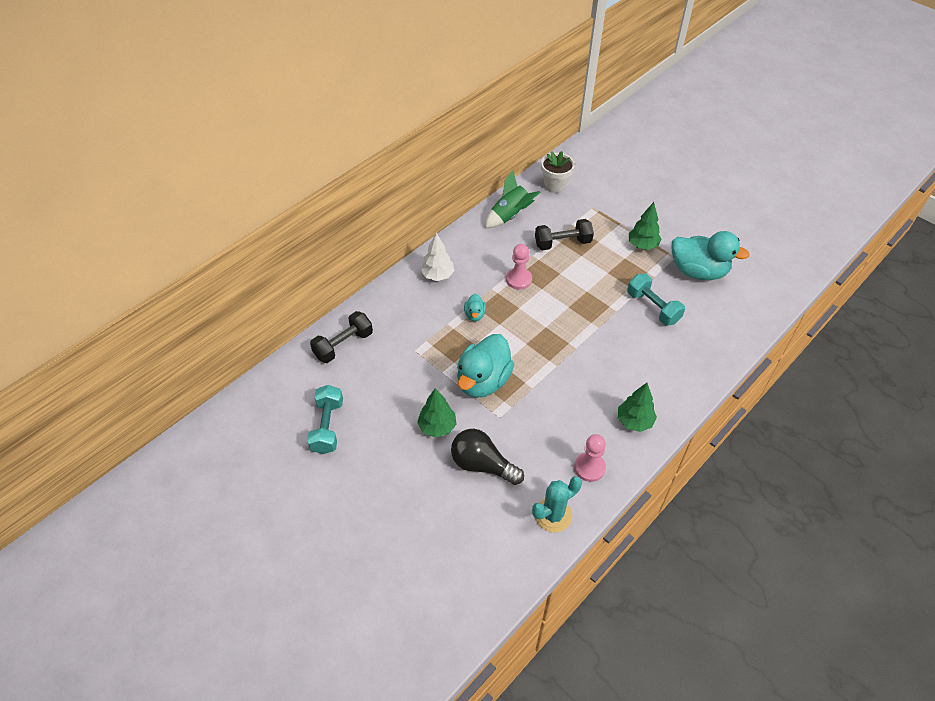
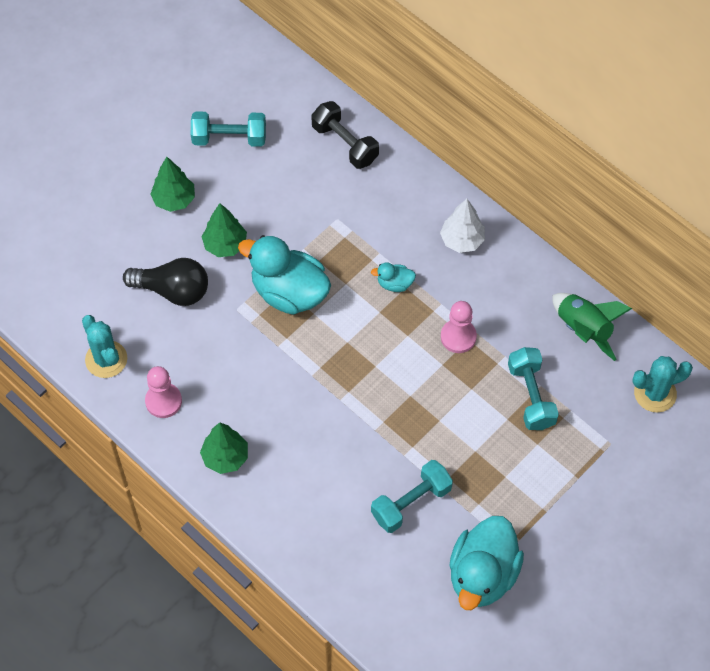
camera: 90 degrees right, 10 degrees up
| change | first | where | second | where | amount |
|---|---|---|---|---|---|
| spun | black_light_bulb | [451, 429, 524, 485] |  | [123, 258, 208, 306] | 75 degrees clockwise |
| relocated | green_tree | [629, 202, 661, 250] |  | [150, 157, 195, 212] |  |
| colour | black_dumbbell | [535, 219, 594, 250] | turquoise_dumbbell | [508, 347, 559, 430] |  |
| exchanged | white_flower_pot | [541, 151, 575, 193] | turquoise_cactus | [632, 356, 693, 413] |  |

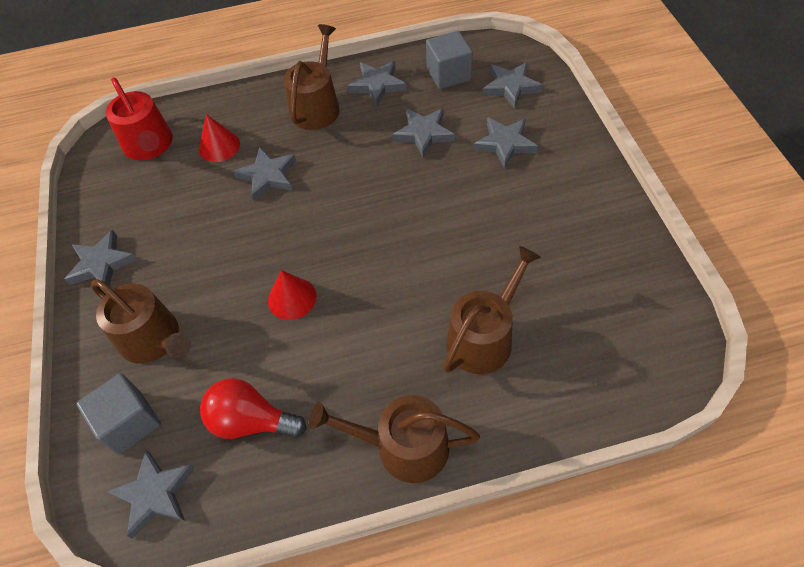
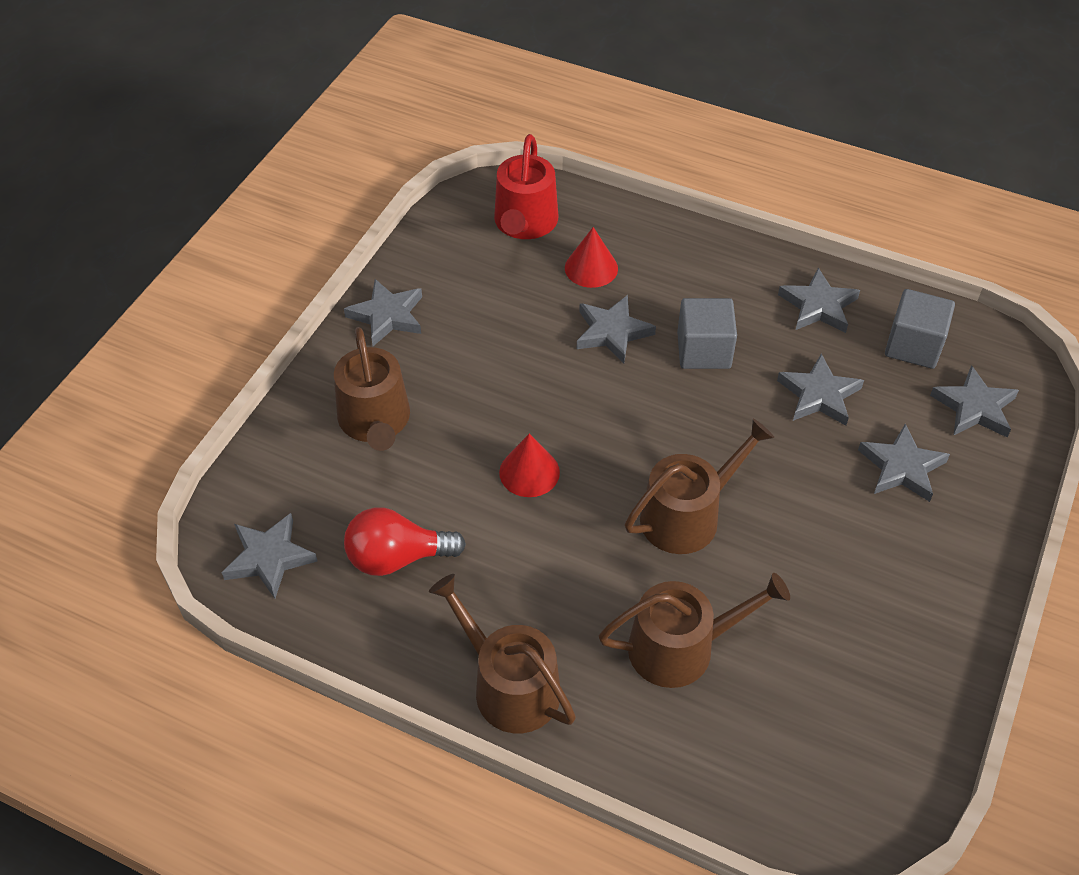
camera: 35 degrees right, 5 degrees down
| change | first | where | second | where | amount |
|---|---|---|---|---|---|
| spun | red_light_bulb | [200, 378, 307, 439] |  | [344, 507, 466, 576] | 60 degrees counterclockwise |
| relocated | brown_watering_can | [284, 24, 340, 130] |  | [625, 419, 774, 554] |  |
| relocated | grey_cube | [76, 373, 161, 455] |  | [677, 298, 737, 369] |  |

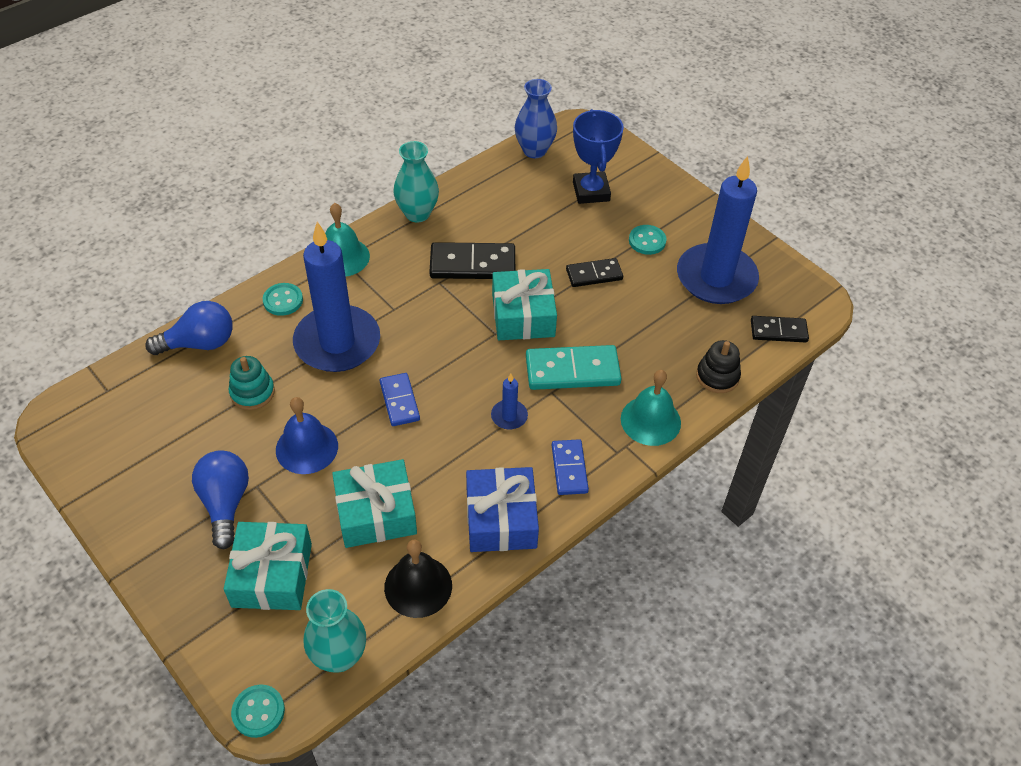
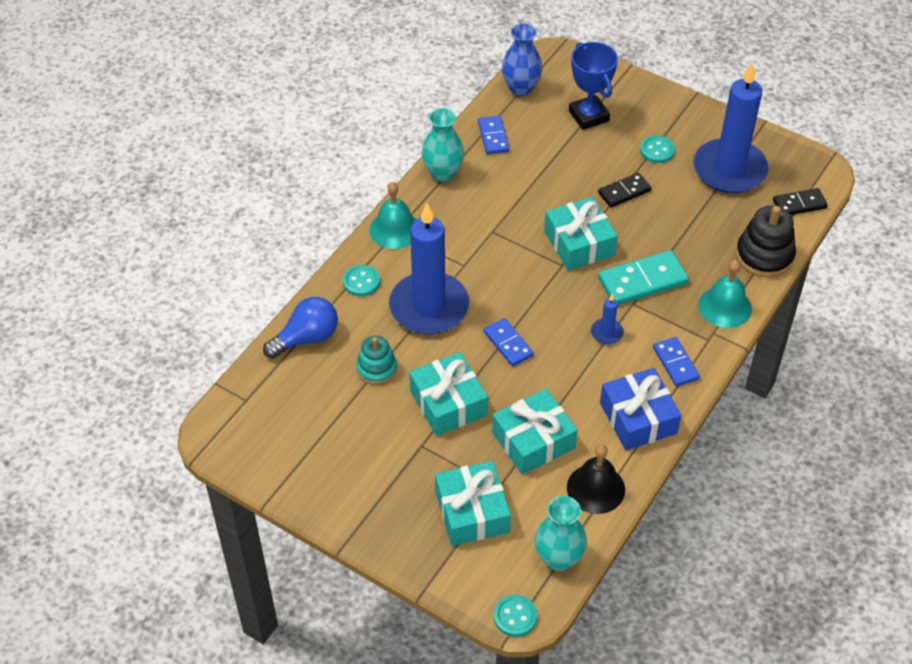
camera: 15 degrees left, 0 degrees up
| change | first | where | second | where | amount |
|---|---|---|---|---|---|
| exchanged | blue_bell | [276, 397, 338, 474] | turquoise_gift | [409, 352, 488, 436] |  |
| appeared |  |  | blue_domino | [478, 116, 509, 154] |  |
| size | black_stacking_toy | [696, 340, 741, 393] |  | [736, 206, 796, 278] | x1.52 |
| missing | blue_light_bulb | [192, 450, 249, 549] |  |  |  |
| missing | black_domino | [429, 242, 515, 279] |  |  |  |

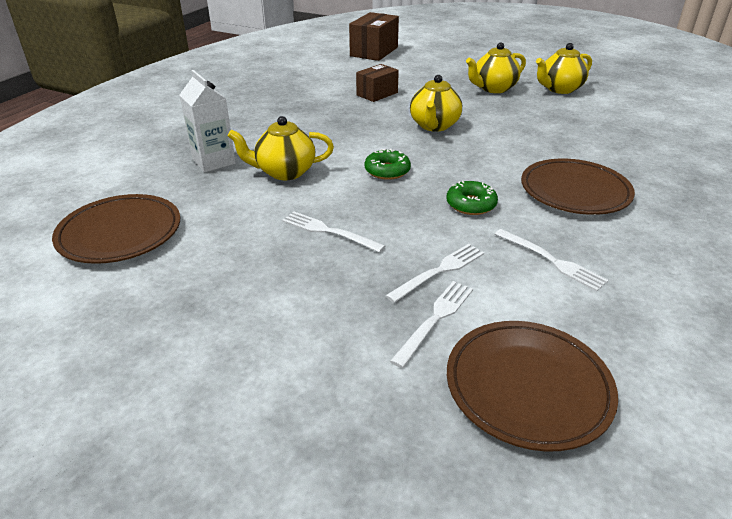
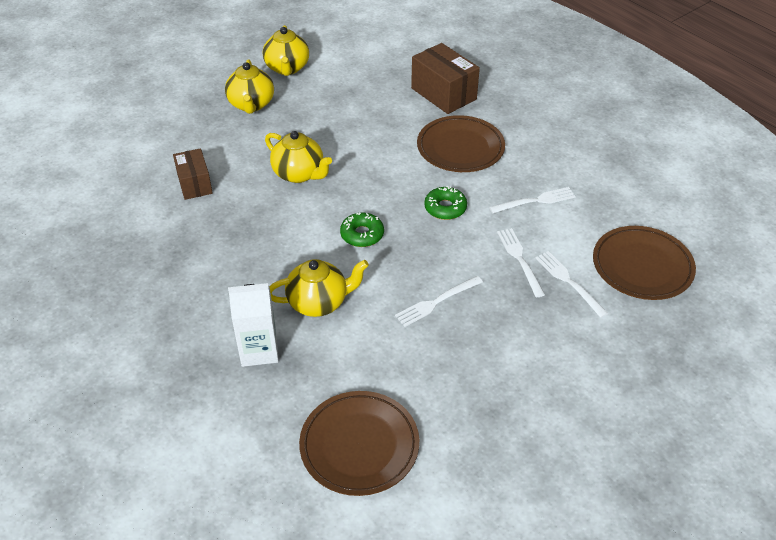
camera: 65 degrees left, 10 degrees up
| change | first | where | second | where | amount |
|---|---|---|---|---|---|
| spun | yellow_teapot | [228, 116, 334, 180] |  | [270, 259, 369, 317] | 120 degrees counterclockwise |
| relocated | brown_box | [349, 12, 399, 61] |  | [411, 43, 480, 114] |  |

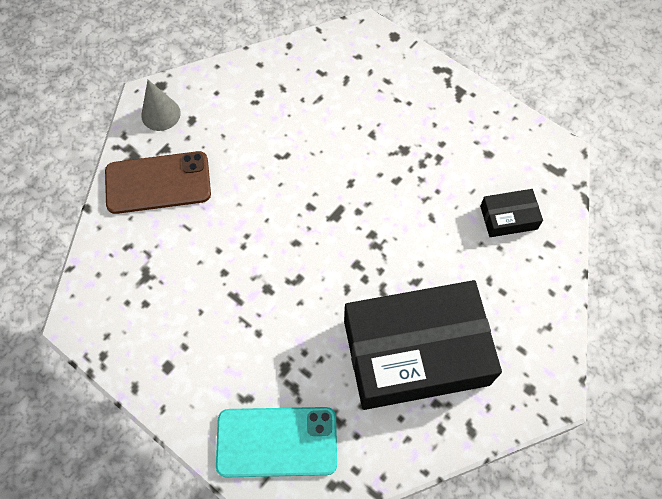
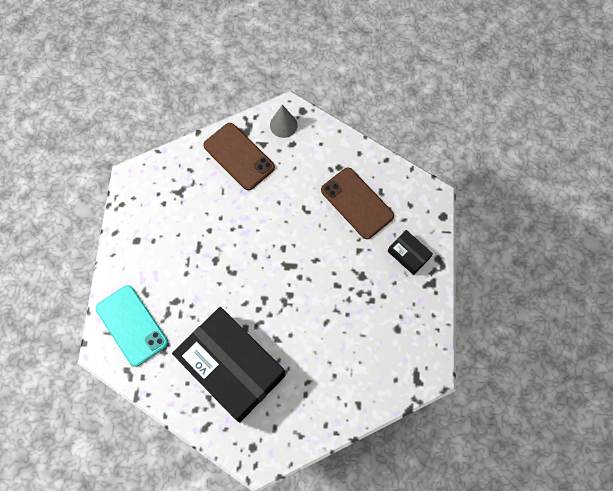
camera: 55 degrees right, 5 degrees up
| change | first | where | second | where | amount |
|---|---|---|---|---|---|
| appeared |  |  | brown_phone | [321, 167, 394, 239] |  |
| relocated | black_box | [480, 189, 543, 237] |  | [388, 230, 433, 275] |  |

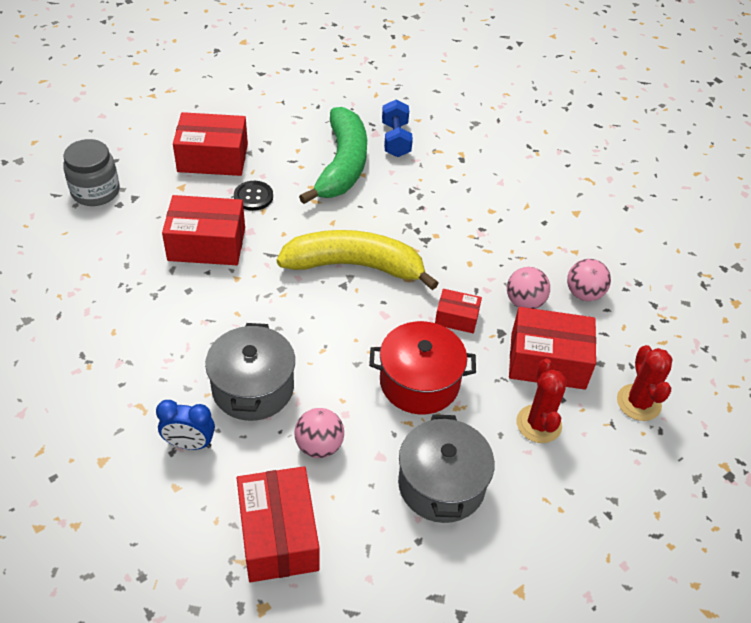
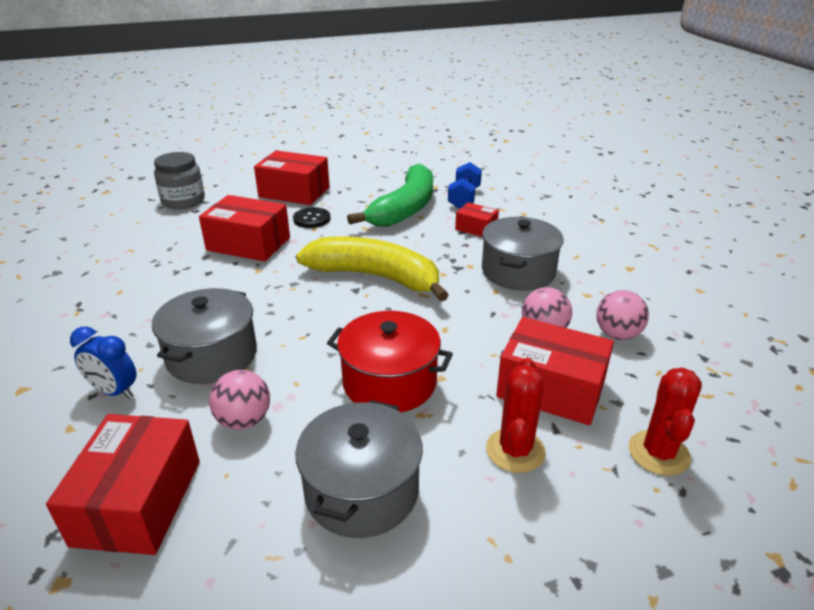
camera: 20 degrees right, 15 degrees down
| change | first | where | second | where | amount |
|---|---|---|---|---|---|
| relocated | red_box | [435, 289, 482, 333] |  | [455, 202, 499, 237] |  |
| appeared |  |  | grey_pot | [482, 217, 564, 291] |  |

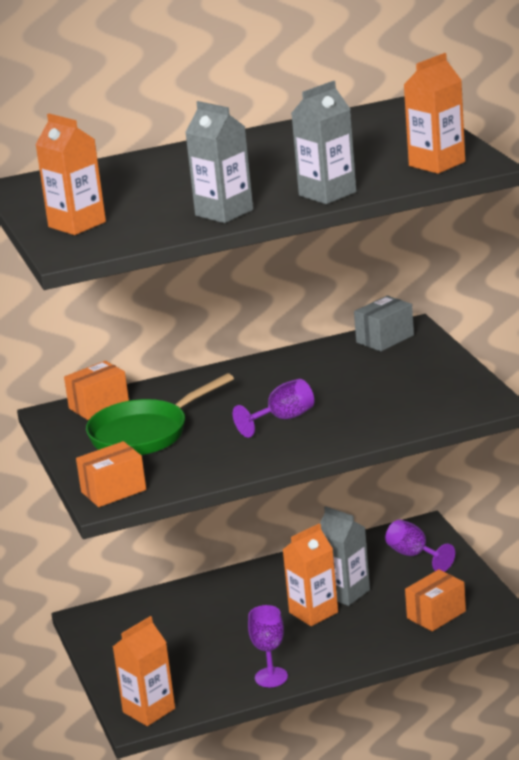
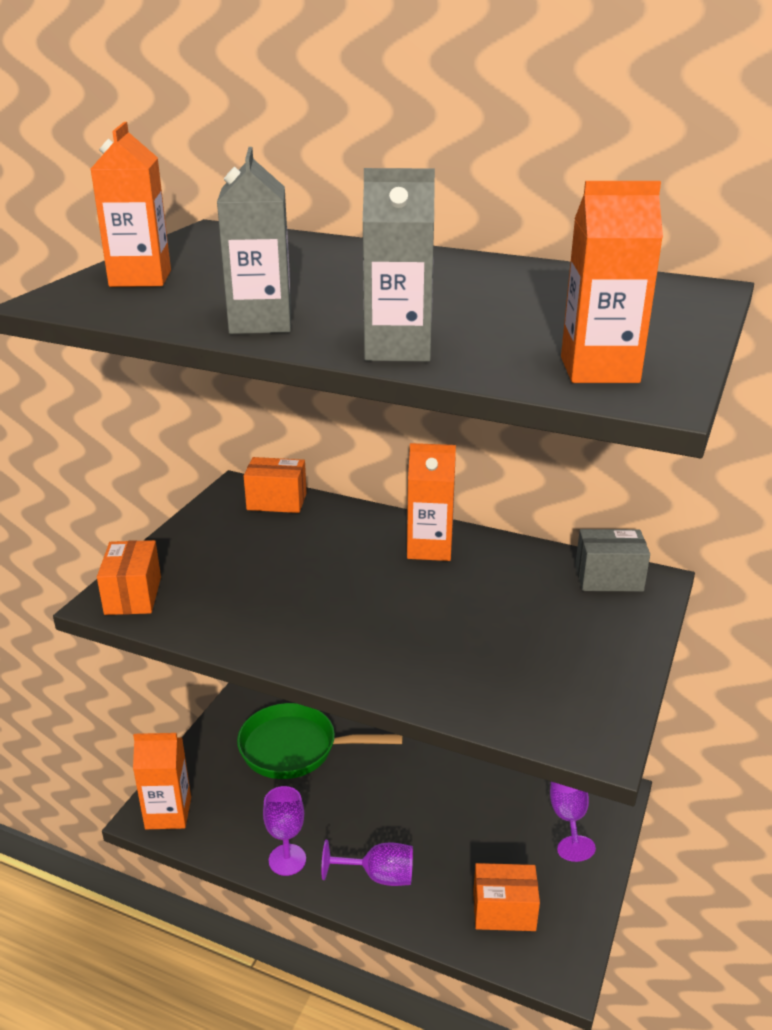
camera: 40 degrees right, 5 degrees up
| change | first | where | second | where | amount |
|---|---|---|---|---|---|
| spun | orange_box | [76, 441, 146, 507] |  | [97, 540, 161, 615] | 75 degrees clockwise |
| relocated | green_pan | [86, 373, 234, 455] |  | [237, 703, 403, 779] |  |
| relocated | purple_goblet | [233, 379, 314, 438] |  | [321, 840, 413, 886] |  |
| relocated | orange_carton | [283, 523, 338, 626] |  | [407, 443, 456, 561] |  |
| missing | grey_carton | [320, 506, 370, 606] |  |  |  |

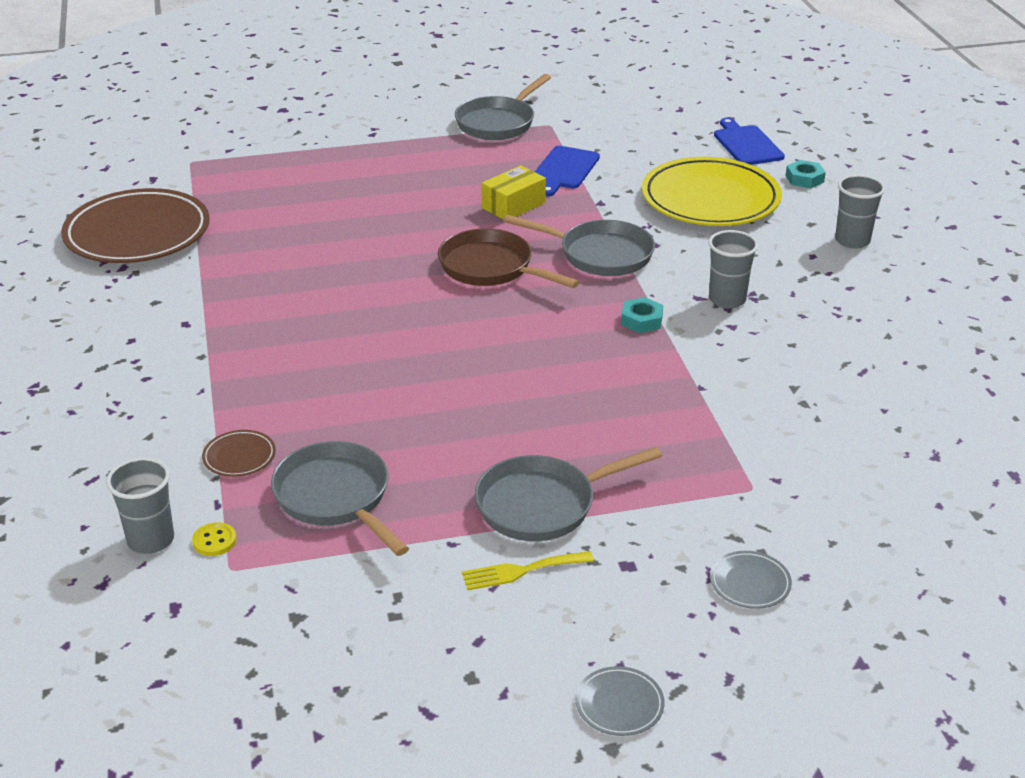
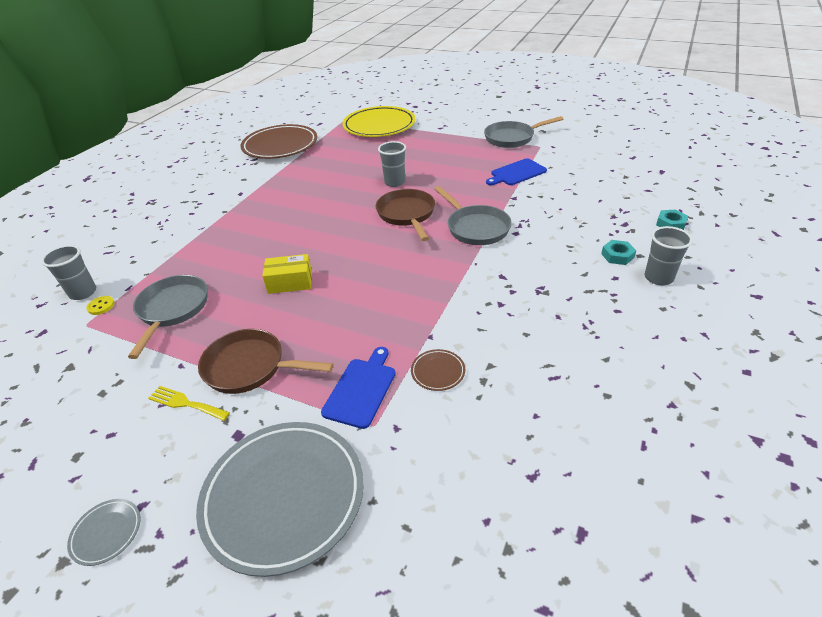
camera: 40 degrees right, 5 degrees up
| change | first | where | second | where | amount |
|---|---|---|---|---|---|
| size | grey_plate | [710, 551, 792, 609] |  | [196, 422, 364, 577] | x2.48 |
| colour | grey_pan | [475, 447, 663, 541] | brown_pan | [198, 329, 334, 394] |  |
| relocated | yellow_box | [481, 165, 546, 220] |  | [262, 254, 312, 294] |  |
| relocated | blue_cutting_board | [714, 118, 785, 165] |  | [321, 347, 396, 429] |  |
| relocated | yellow_plate | [642, 157, 782, 226] |  | [342, 106, 415, 137] |  |
| relocated | grey_cup | [708, 230, 759, 309] |  | [378, 141, 406, 187] |  |
| relocated | brown_plate | [202, 430, 276, 477] |  | [411, 349, 465, 391] |  |
| relocated | turquoise_nut | [621, 297, 663, 333] |  | [601, 240, 636, 265] |  |

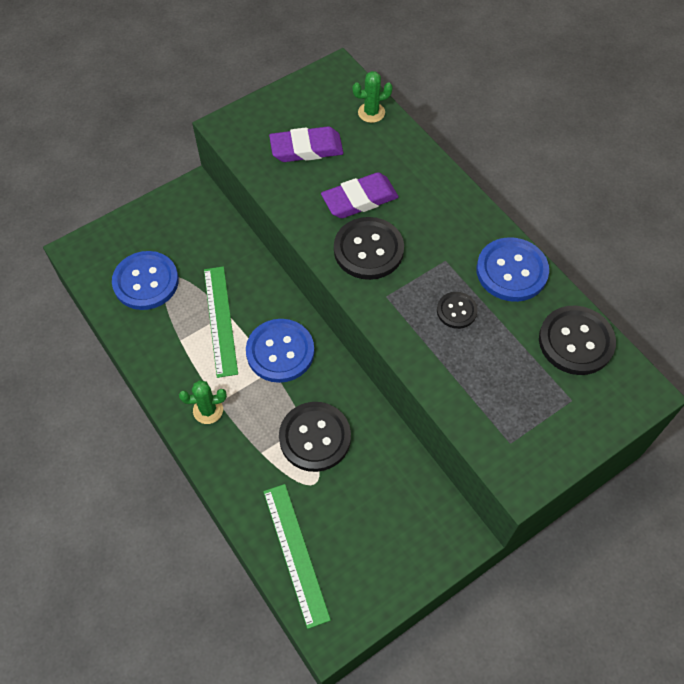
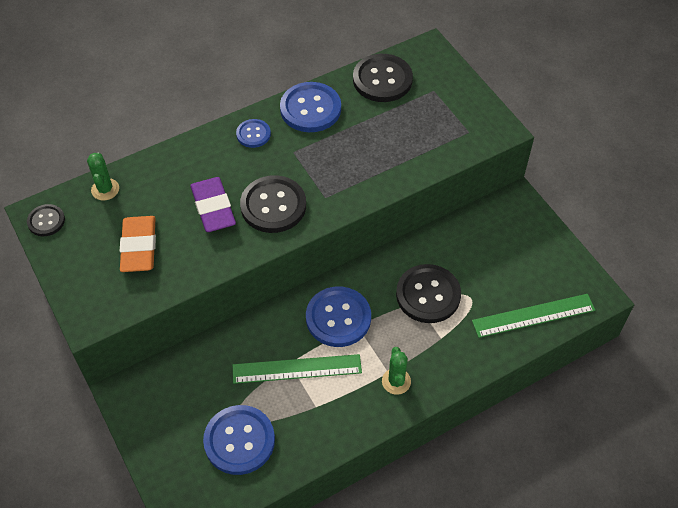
camera: 85 degrees left, 5 degrees down
| change | first | where | second | where | amount |
|---|---|---|---|---|---|
| relocated | black_button | [437, 292, 478, 329] |  | [27, 204, 65, 236] |  |
| colour | purple_eraser | [269, 126, 344, 162] | orange_eraser | [120, 216, 156, 272] |  |
| appeared |  |  | blue_button | [236, 119, 271, 148] |  |

